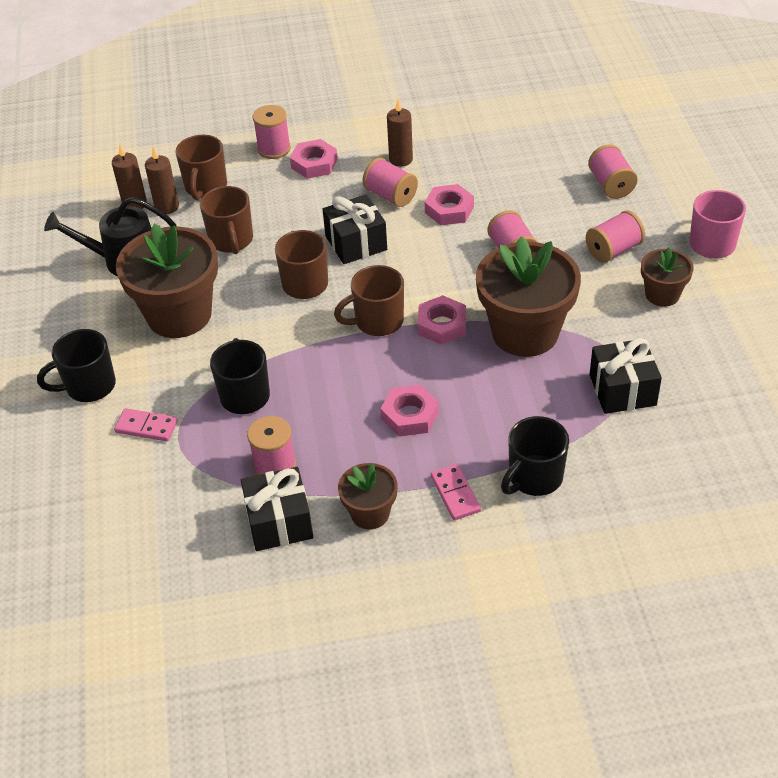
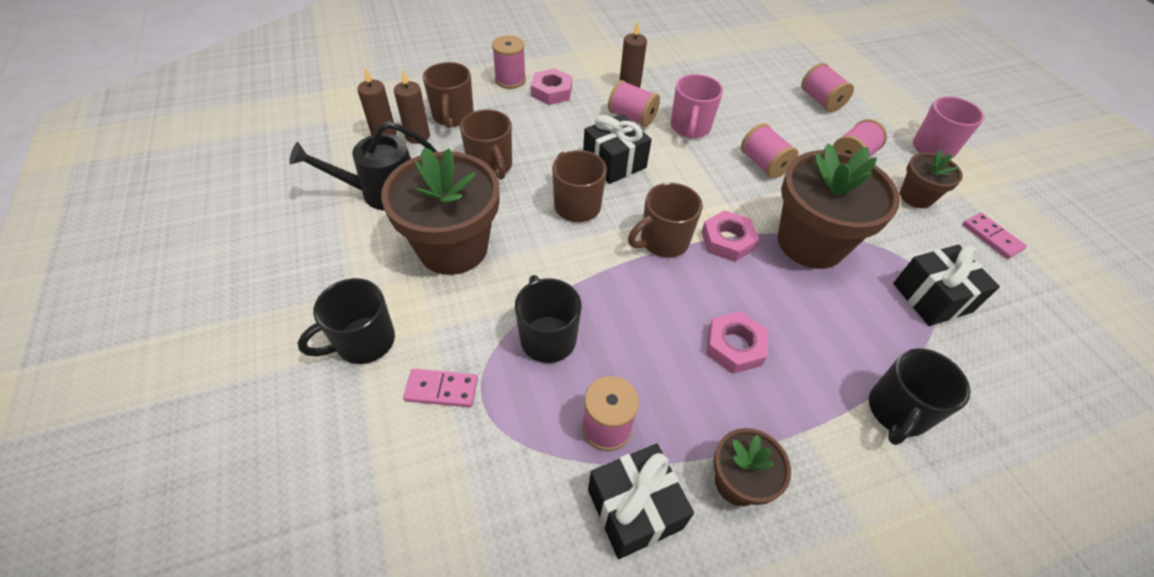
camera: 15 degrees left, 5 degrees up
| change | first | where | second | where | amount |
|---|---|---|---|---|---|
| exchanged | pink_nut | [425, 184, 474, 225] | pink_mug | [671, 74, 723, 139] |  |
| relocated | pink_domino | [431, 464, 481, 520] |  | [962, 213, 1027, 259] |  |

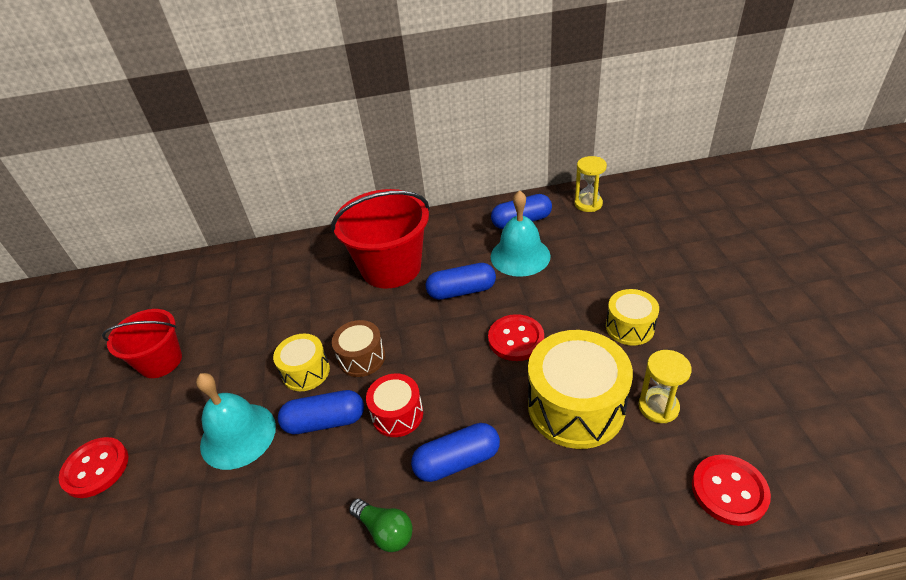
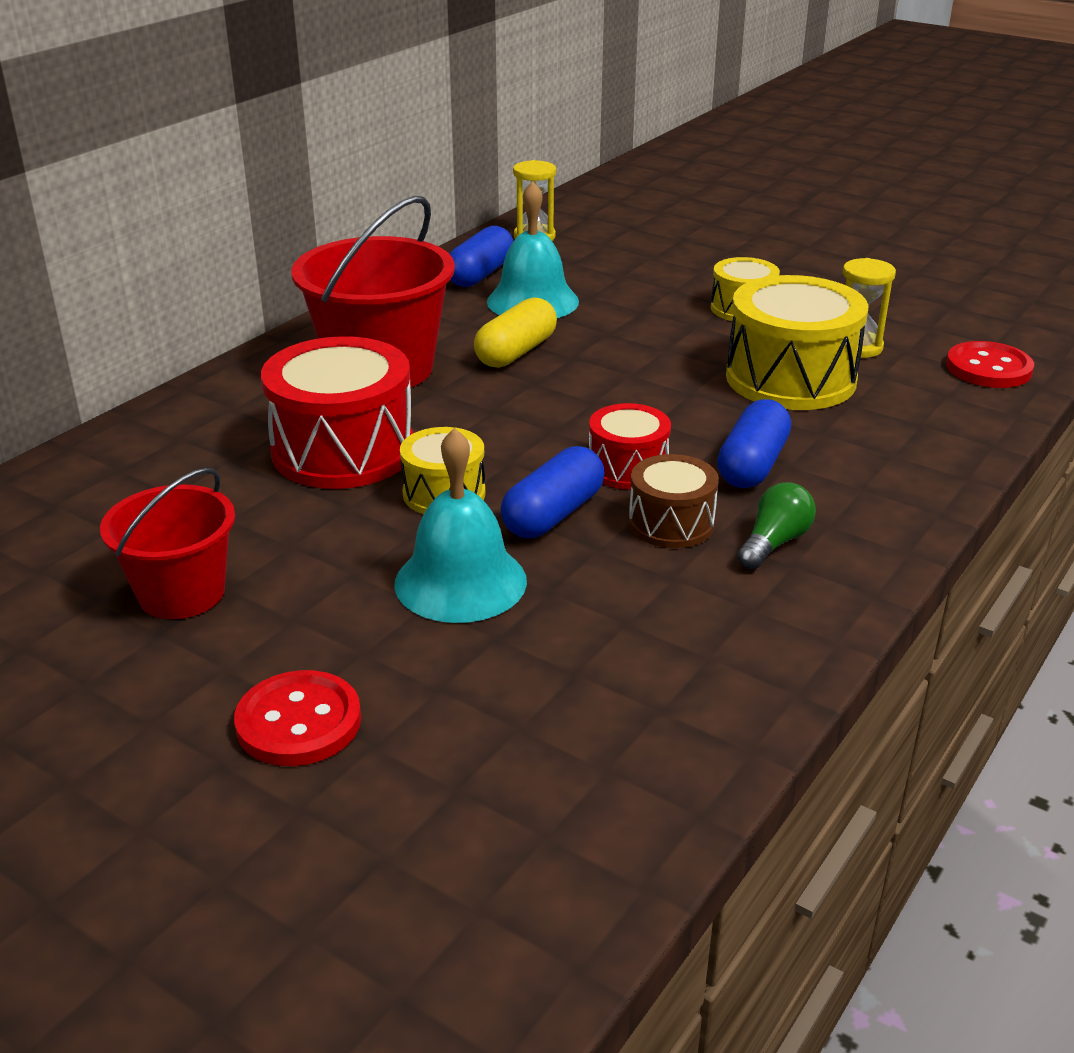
camera: 50 degrees left, 10 degrees down
| change | first | where | second | where | amount |
|---|---|---|---|---|---|
| appeared |  |  | red_drum | [261, 336, 413, 489] |  |
| colour | blue_capsule | [426, 263, 496, 300] | yellow_capsule | [474, 297, 557, 368] |  |
| relocated | brown_drum | [332, 320, 385, 377] |  | [629, 454, 719, 548] |  |
| spun | green_light_bulb | [349, 499, 413, 552] |  | [737, 482, 816, 569] | 45 degrees counterclockwise |
| missing | red_button | [488, 314, 544, 361] |  |  |  |

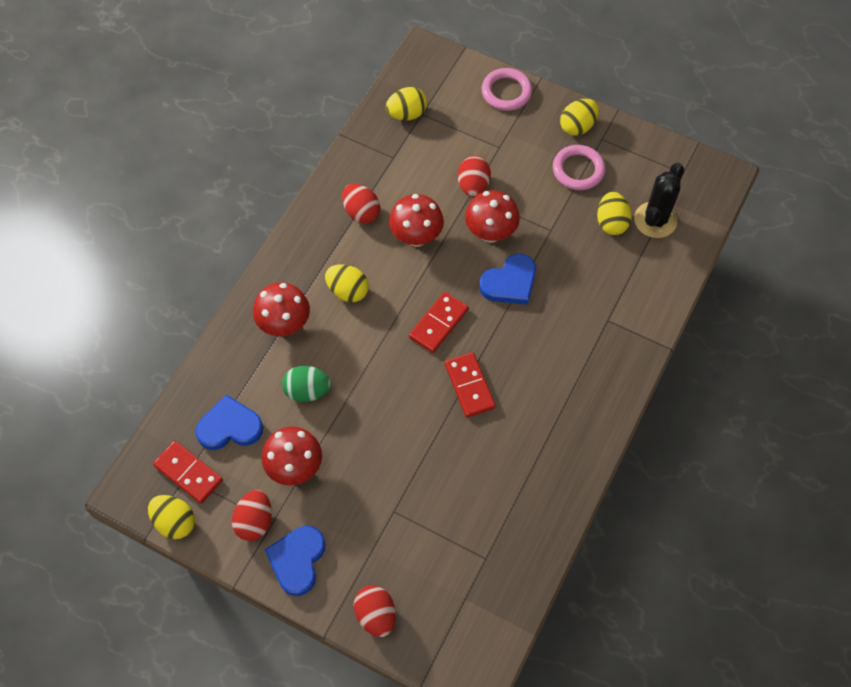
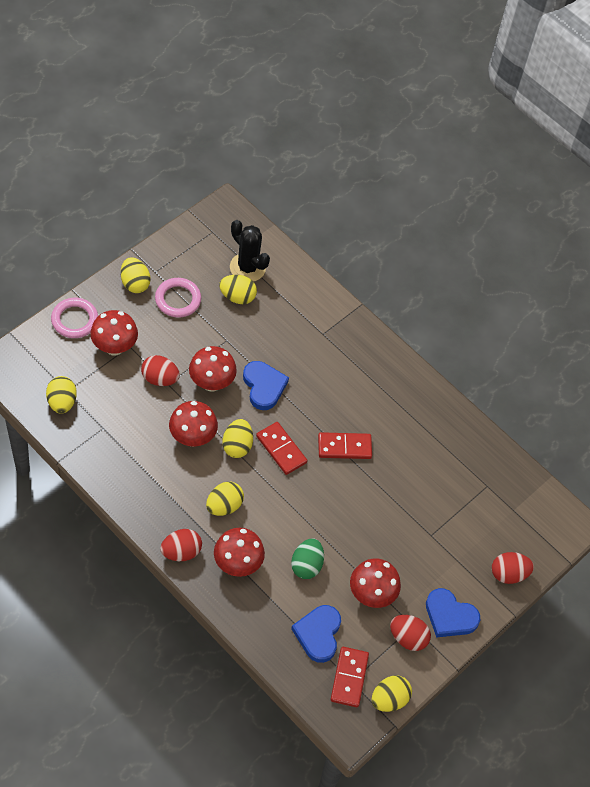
camera: 80 degrees left, 5 degrees down
| change | first | where | second | where | amount |
|---|---|---|---|---|---|
| appeared |  |  | red_mushroom | [90, 310, 138, 356] |  |
| relocated | red_egg | [342, 184, 380, 224] |  | [160, 529, 202, 561] |  |
| appeared |  |  | yellow_egg | [222, 419, 253, 458] |  |
| spun | red_domino | [153, 441, 223, 504] |  | [331, 647, 369, 707] | 45 degrees counterclockwise |

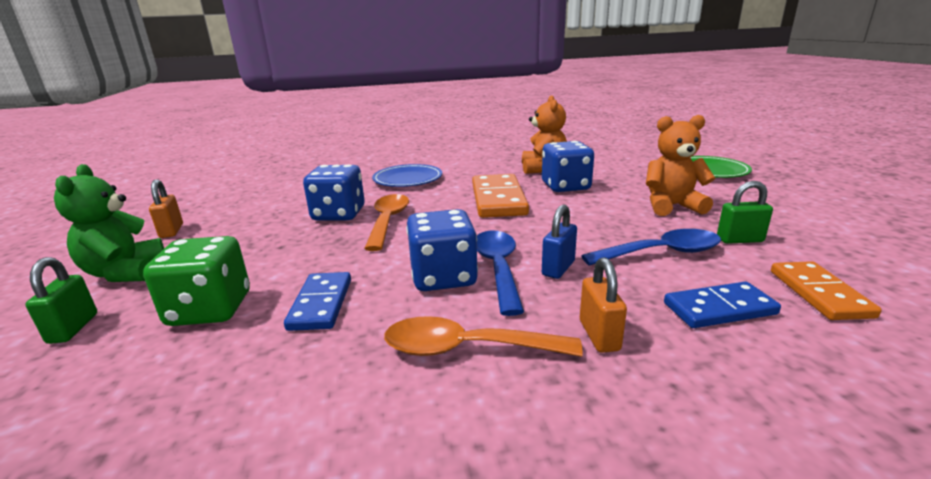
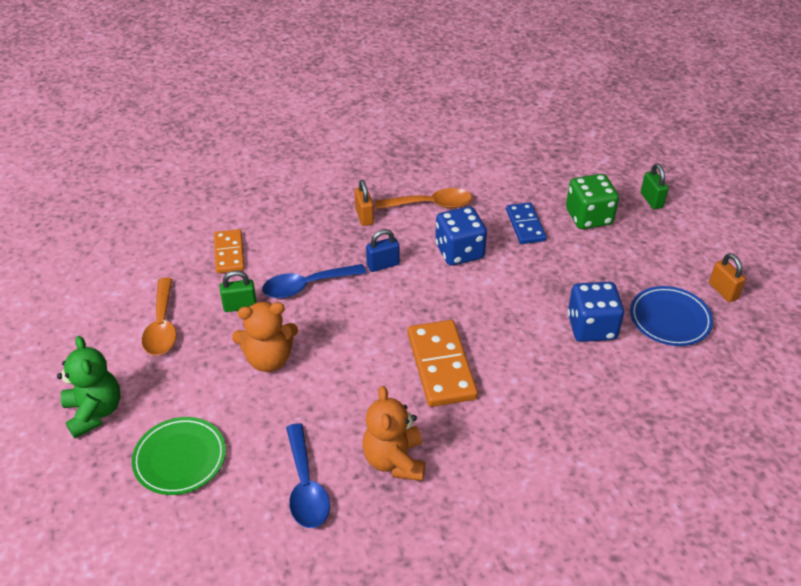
camera: 170 degrees right, 20 degrees up
| change | first | where | second | where | amount |
|---|---|---|---|---|---|
| relocated | green_teddy_bear | [54, 164, 164, 282] |  | [57, 336, 120, 438] |  |
| relocated | orange_spoon | [364, 194, 409, 251] |  | [142, 278, 176, 355] |  |
| relocated | blue_spoon | [477, 231, 524, 316] |  | [286, 423, 330, 528] |  |
| spun | blue_padlock | [542, 204, 577, 279] |  | [366, 229, 399, 272] | 45 degrees clockwise |
| relocated | blue_plate | [372, 164, 442, 187] |  | [630, 286, 713, 346] |  |
| missing | blue_dice | [542, 141, 594, 192] |  |  |  |
| missing | blue_domino | [664, 281, 781, 328] |  |  |  |

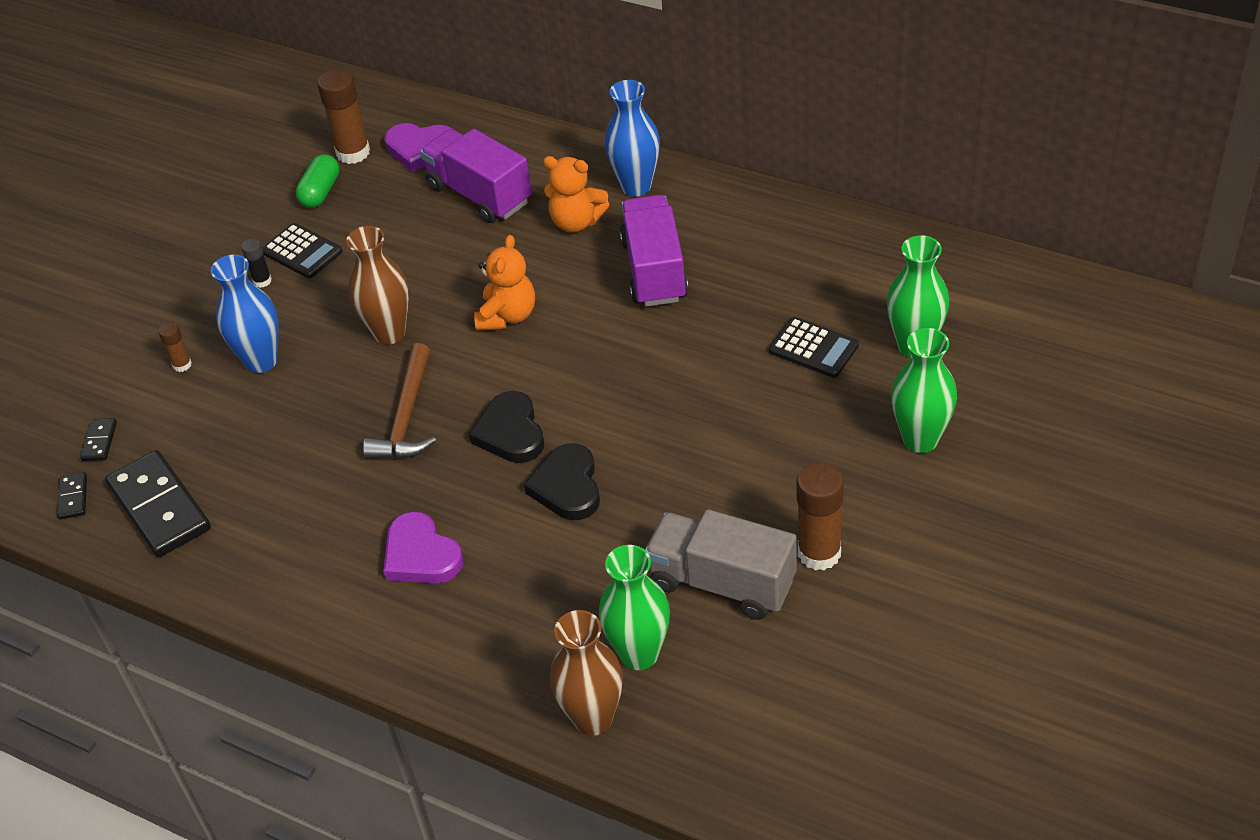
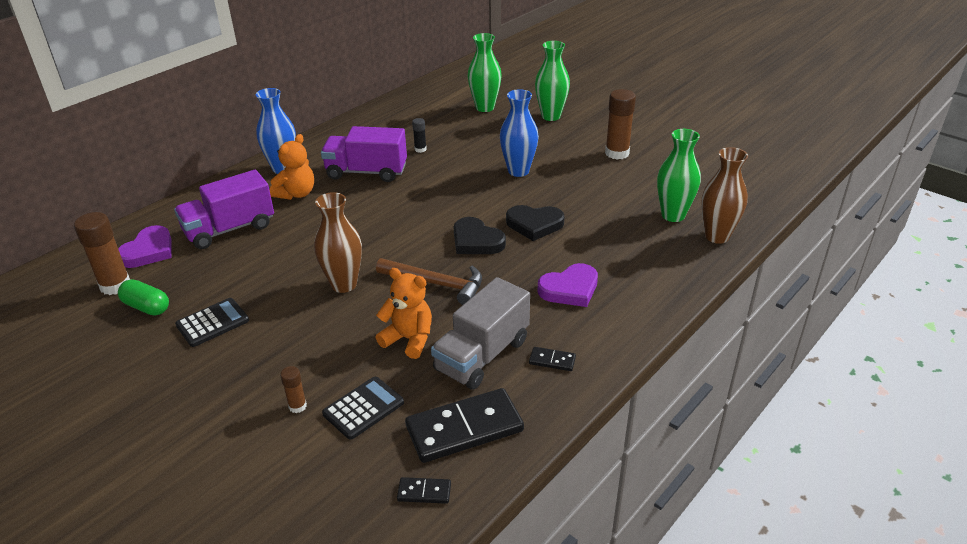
camera: 80 degrees left, 10 degrees down
| change | first | where | second | where | amount |
|---|---|---|---|---|---|
| relocated | black_calculator | [769, 317, 859, 378] |  | [322, 377, 404, 440] |  |
| relocated | orange_teddy_bear | [474, 235, 535, 331] |  | [376, 268, 432, 359] |  |
| relocated | black_glue_stick | [241, 239, 272, 288] |  | [412, 118, 427, 153] |  |
| relocated | grey_truck | [645, 509, 797, 620] |  | [431, 277, 530, 390] |  |
| spun | black_heart | [469, 391, 544, 463] |  | [454, 217, 506, 254] | 45 degrees clockwise |
| relocated | blue_vase | [211, 255, 279, 373] |  | [500, 89, 539, 177] |  |
| relocated | black_domino | [80, 418, 117, 461] |  | [529, 347, 576, 371] |  |

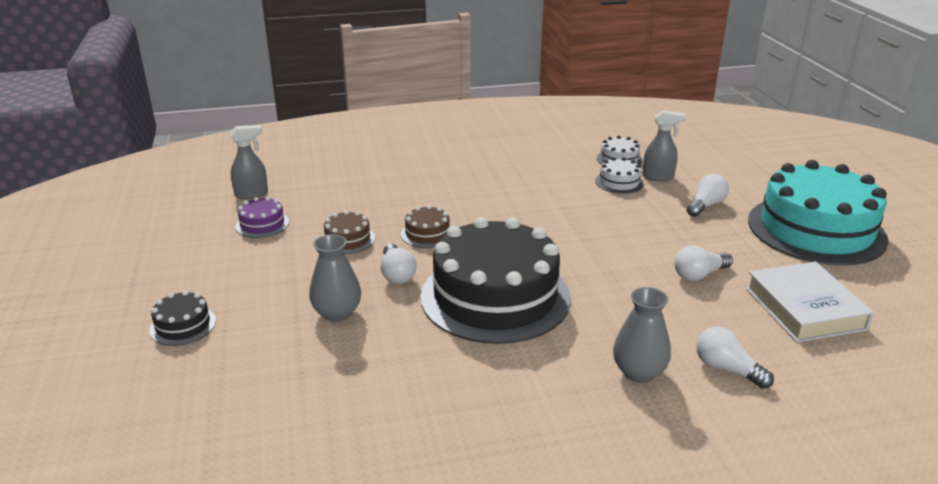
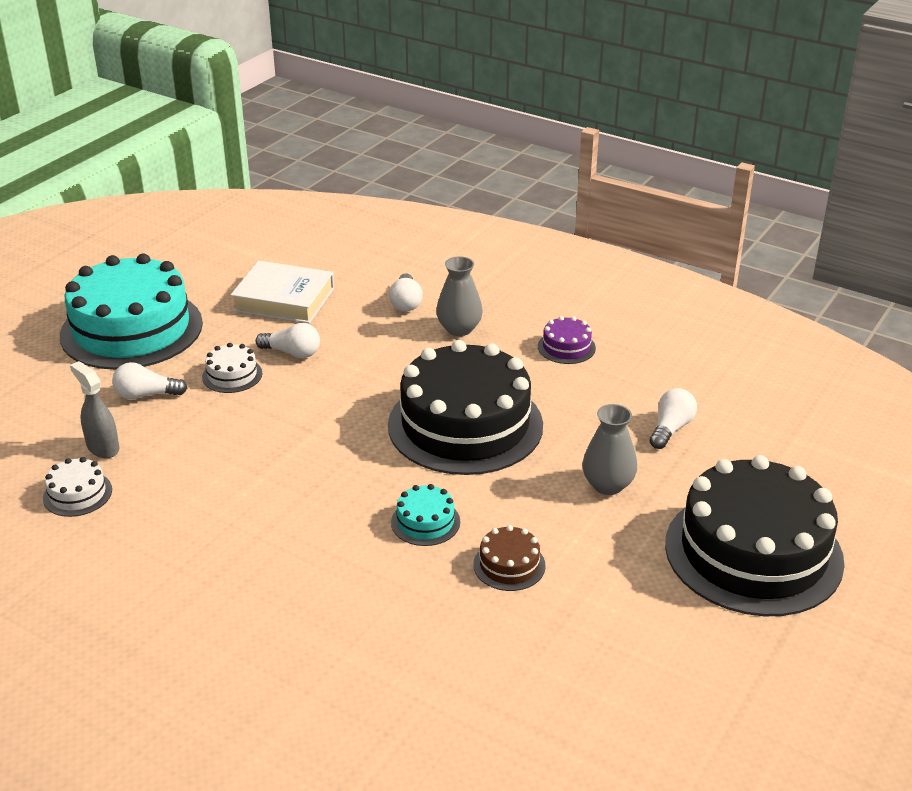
camera: 135 degrees left, 5 degrees up
| change | first | where | second | where | amount |
|---|---|---|---|---|---|
| relocated | white_cake | [595, 157, 644, 194] |  | [202, 343, 263, 393] |  |
| spun | white_book | [746, 262, 874, 342] |  | [231, 261, 334, 324] | 75 degrees clockwise |
| colour | brown_cake | [401, 205, 451, 248] | turquoise_cake | [391, 484, 460, 546] |  |
| relocated | purple_cake | [235, 196, 289, 238] |  | [538, 316, 596, 364] |  |
| relocated | white_light_bulb | [381, 244, 417, 284] |  | [649, 388, 697, 449] |  |
| size | black_cake | [149, 290, 216, 346] |  | [665, 455, 845, 616] | x2.46 |
| missing | grey_spray_bottle | [230, 125, 268, 199] |  |  |  |

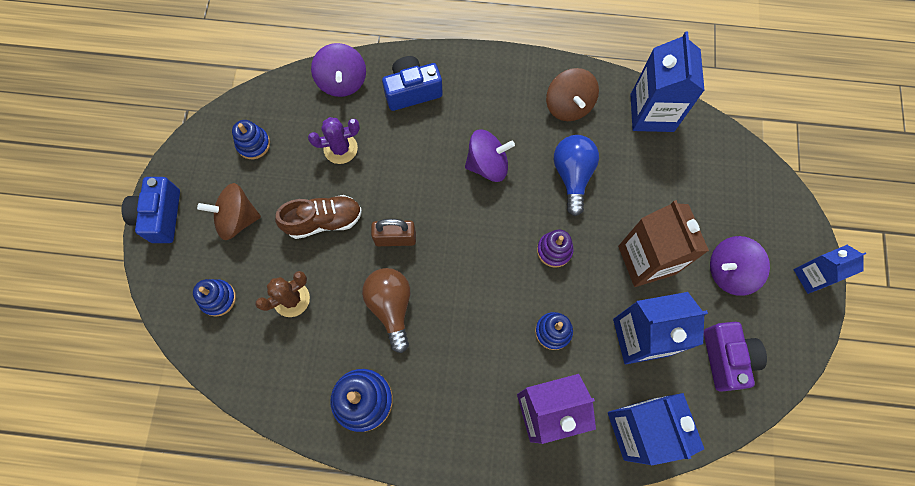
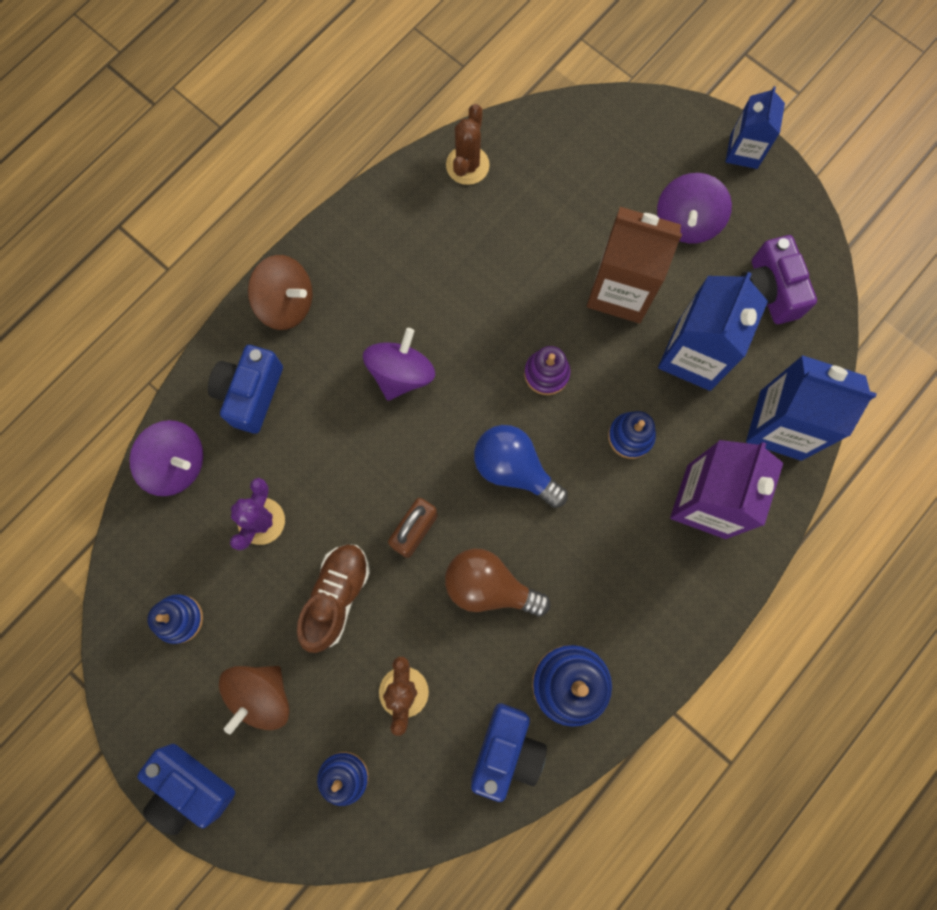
camera: 55 degrees left, 5 degrees up
| change | first | where | second | where | amount |
|---|---|---|---|---|---|
| relocated | brown_spinning_top | [546, 68, 599, 121] |  | [248, 255, 312, 330] |  |
| exchanged | blue_carton | [630, 32, 705, 132] | brown_cactus | [446, 104, 490, 185] |  |
| appeared |  |  | blue_camera | [471, 703, 547, 802] |  |
| relocated | blue_light_bulb | [554, 135, 599, 216] |  | [474, 425, 568, 508] |  |
| spun | purple_camera | [704, 322, 767, 392] |  | [740, 235, 817, 324] | 135 degrees counterclockwise |

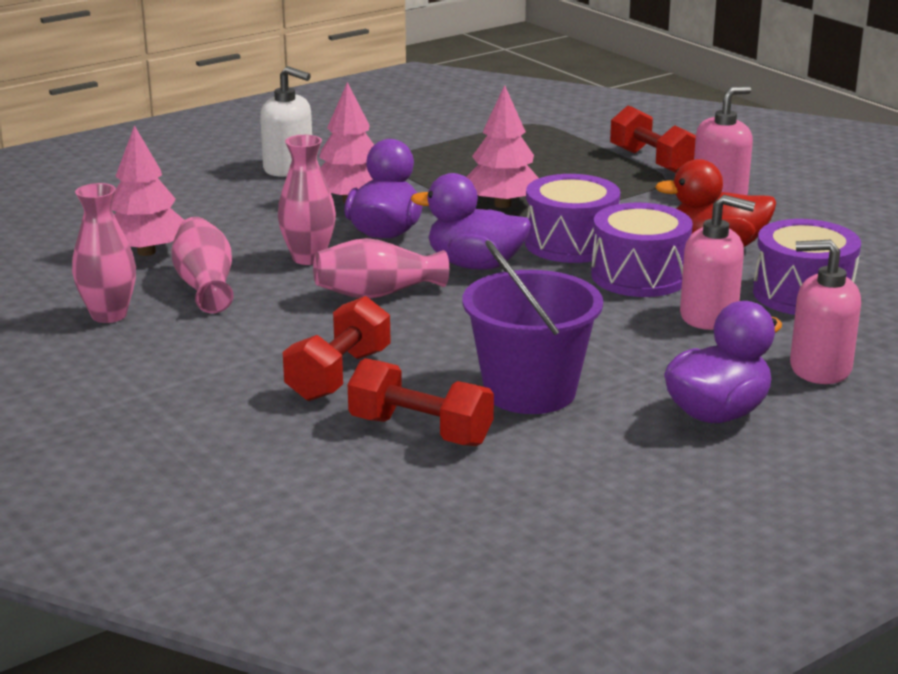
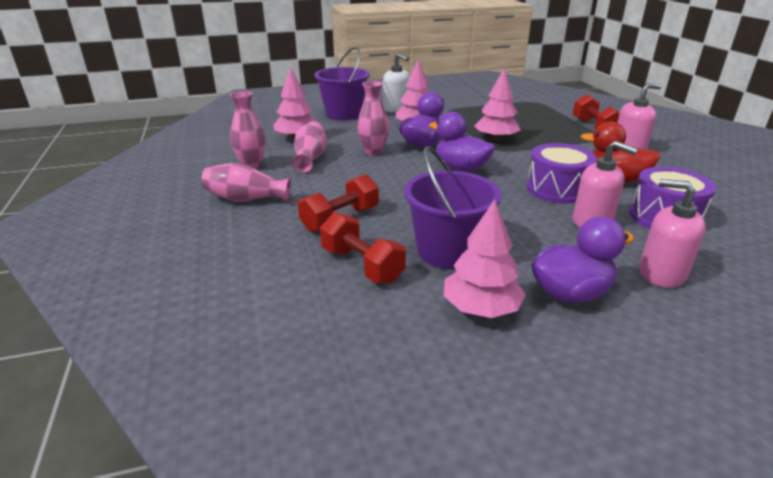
camera: 20 degrees right, 5 degrees up
| change | first | where | second | where | amount |
|---|---|---|---|---|---|
| relocated | pink_vase | [313, 238, 449, 298] |  | [201, 163, 291, 202] |  |
| appeared |  |  | purple_bucket | [314, 47, 370, 120] |  |
| appeared |  |  | pink_tree | [443, 200, 526, 318] |  |
| missing | purple_drum | [525, 174, 620, 263] |  |  |  |

